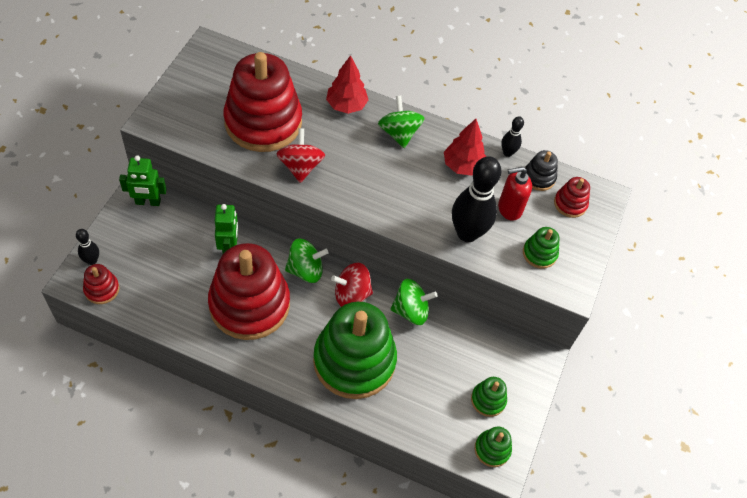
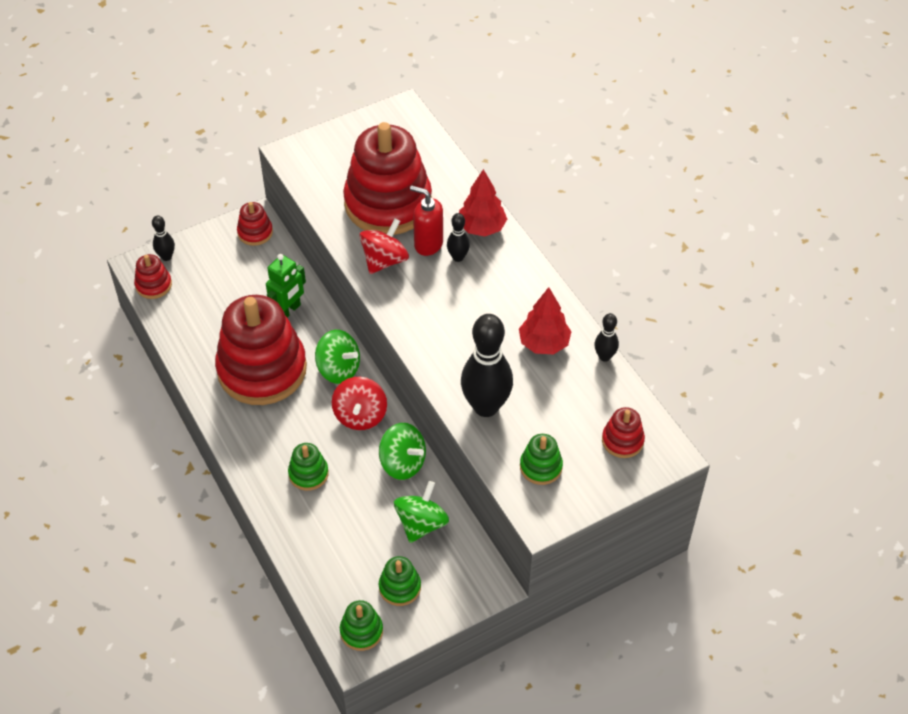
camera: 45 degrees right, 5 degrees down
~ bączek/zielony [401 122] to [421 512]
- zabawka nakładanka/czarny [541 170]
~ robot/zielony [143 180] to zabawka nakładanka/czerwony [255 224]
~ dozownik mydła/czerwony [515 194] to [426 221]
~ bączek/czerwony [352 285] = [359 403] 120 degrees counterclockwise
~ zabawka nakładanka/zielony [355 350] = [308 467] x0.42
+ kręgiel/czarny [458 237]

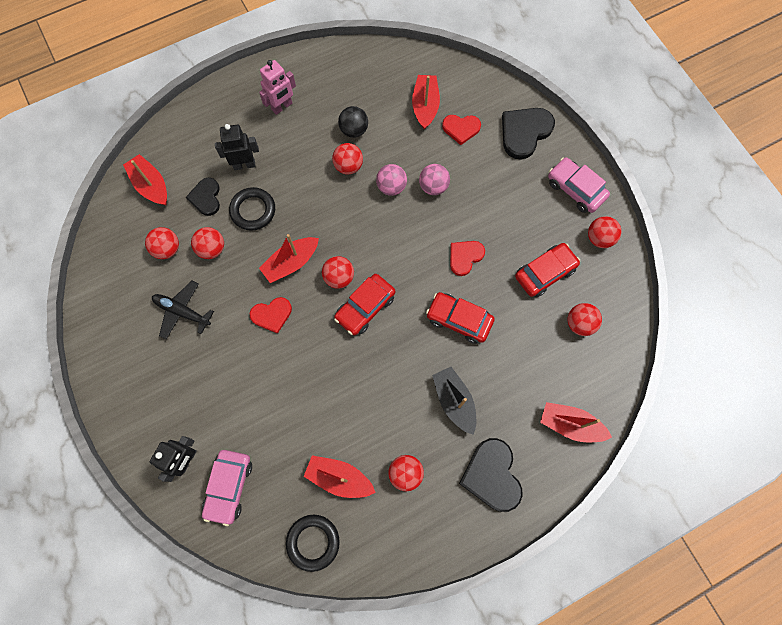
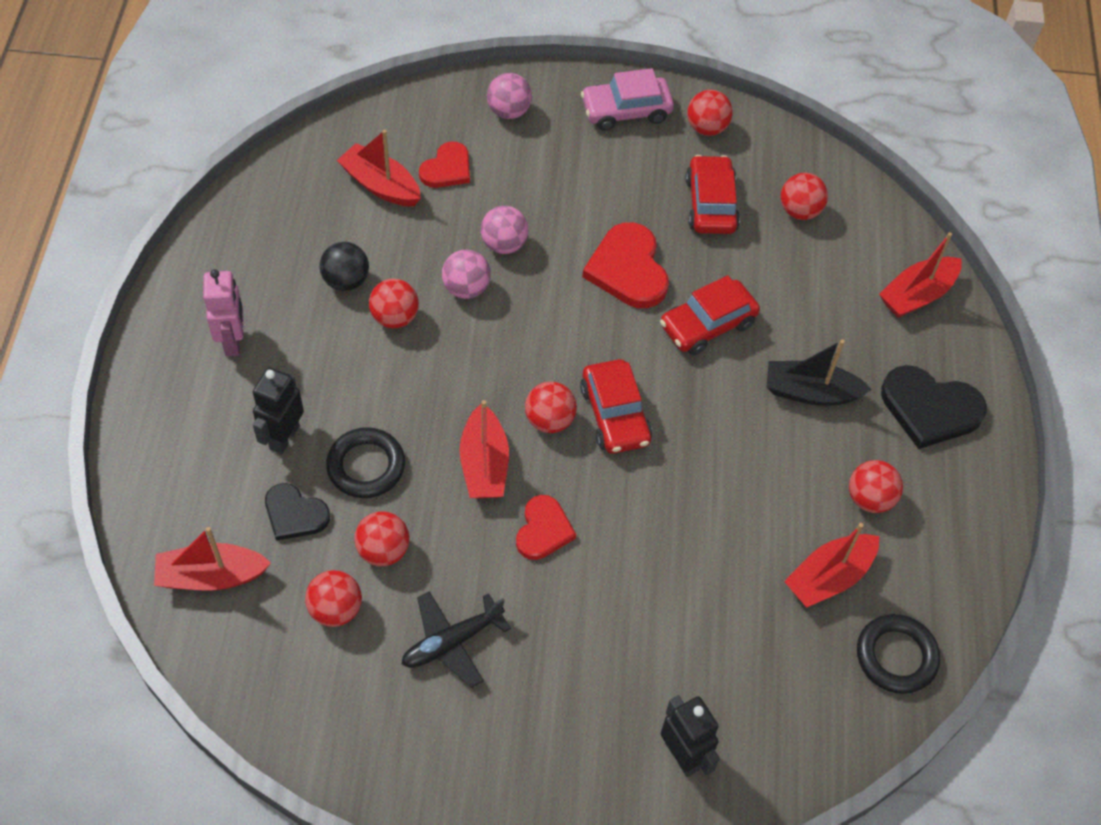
camera: 60 degrees left, 15 degrees down
~ serce/czarny [528 134] to piłka/różowy [509 96]
~ serce/czerwony [467 258] = [625 265] x1.59
- samochód/różowy [227 488]

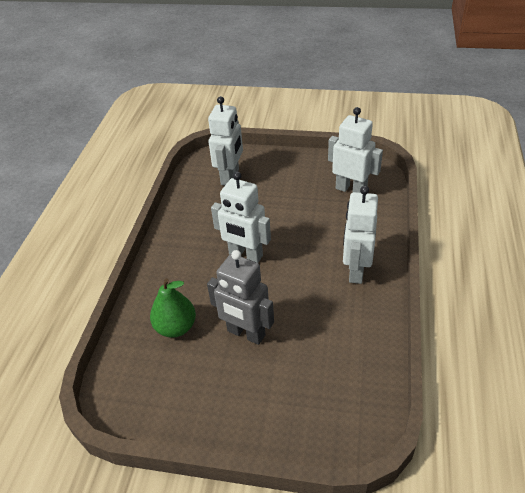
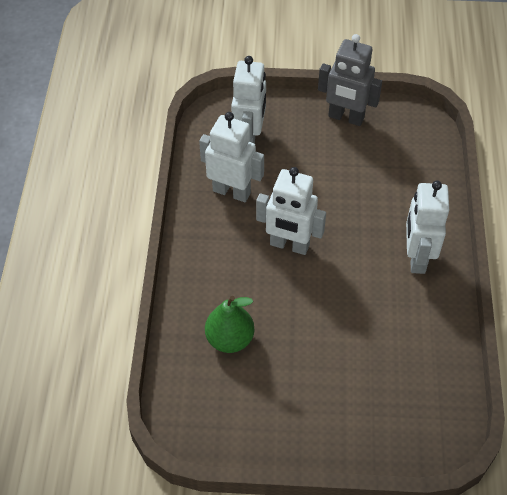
camera: 10 degrees left, 10 degrees up
~ robot/biały [355 150] to [231 157]
~ robot/szary [240 297] to [350 80]

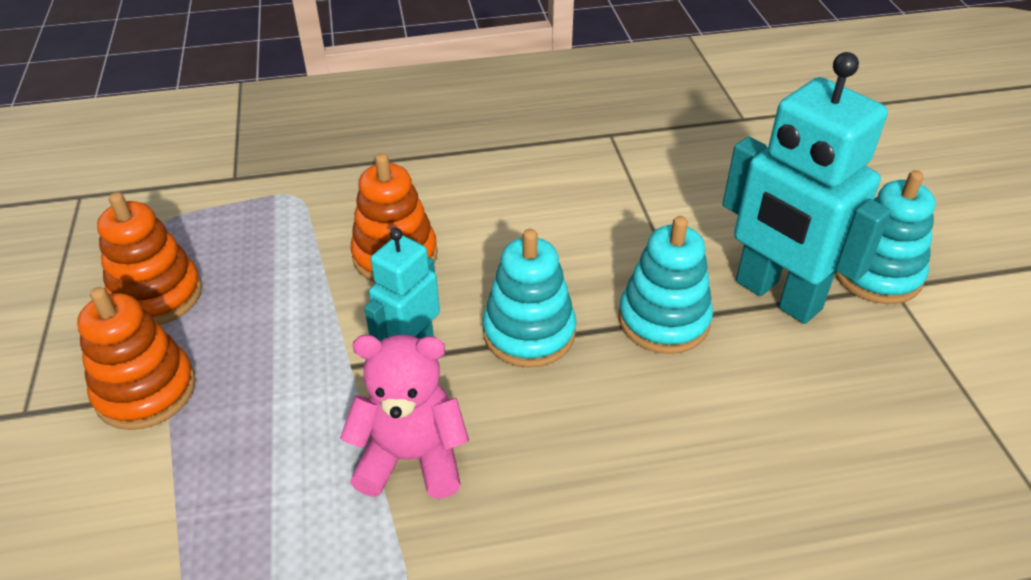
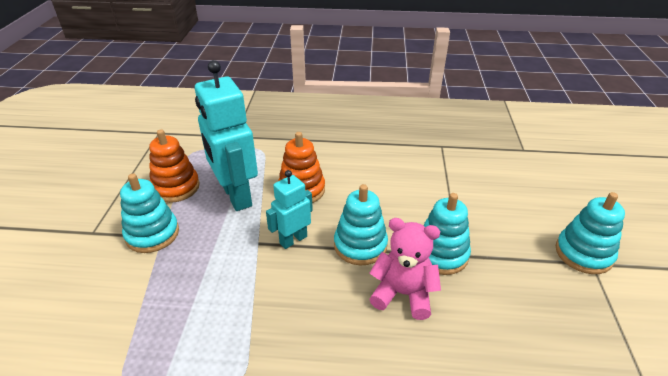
camera: 15 degrees right, 5 degrees down
~ robot/turkusowy [807 188] to [226 135]
~ zabawka nakładanka/pomarańczowy [136 358] to zabawka nakładanka/turkusowy [149 213]
~ miś/różowy [404 417] to [405 269]

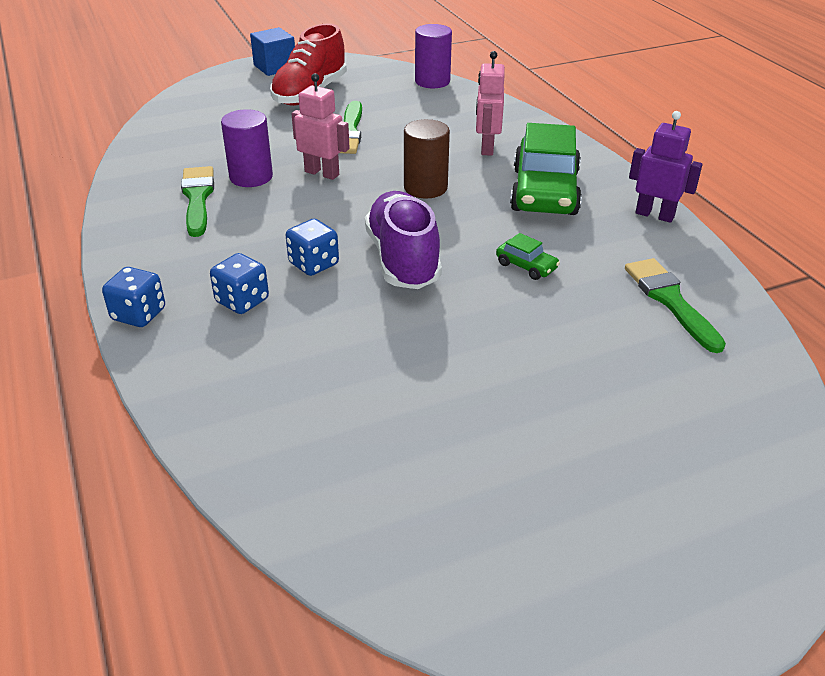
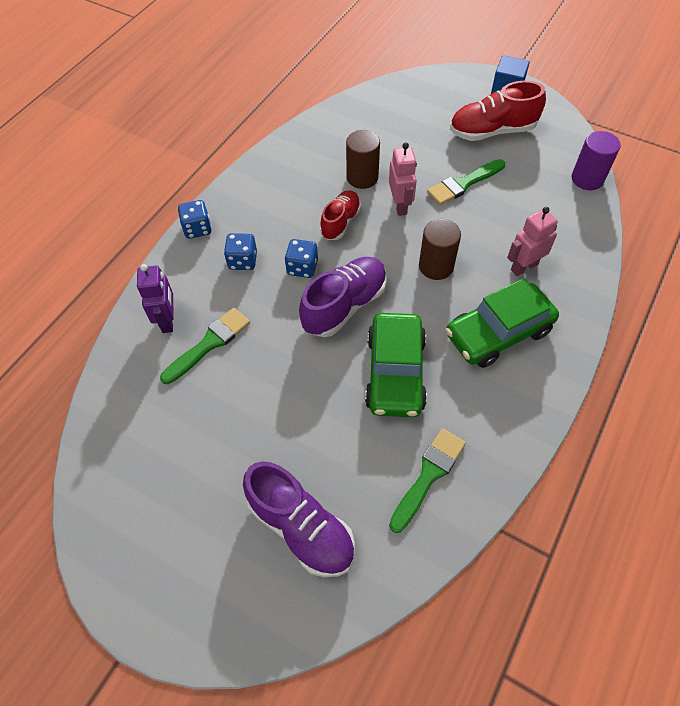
camera: 55 degrees right, 20 degrees up
~ walec/fioletowy [247 148] to walec/brązowy [363 159]
~ robot/fioletowy [666 167] to [155 298]
~ pędzel/zielony [197 201] to [205 346]
~ samochód/zielony [528 256] = [396 365] x2.34
+ but/czerwony [340 215]
+ but/fioletowy [299 519]

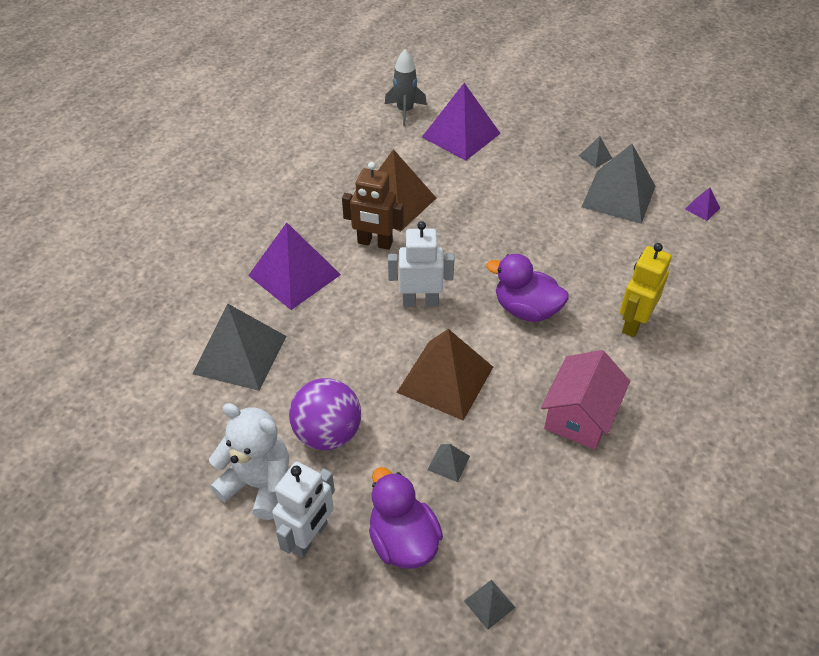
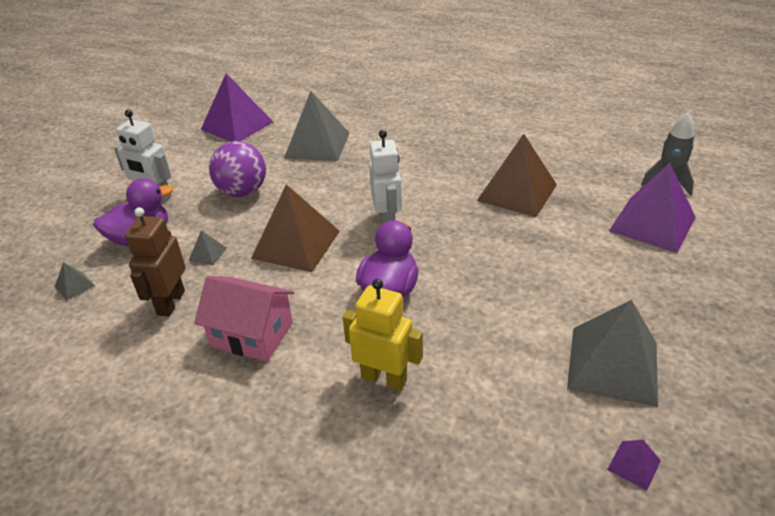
camera: 85 degrees right, 10 degrees down
- piramida/szary [596 152]
~ robot/brązowy [373 206] to [155 261]
~ piramida/fioletowy [294 266] to [237 107]
- miś/biały [249 461]

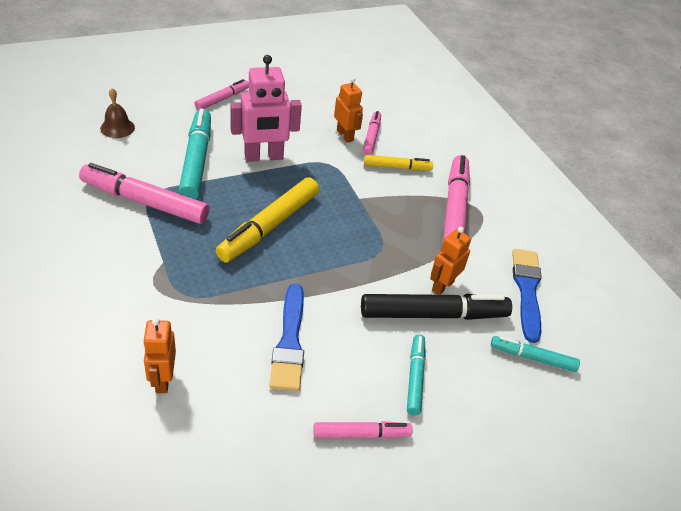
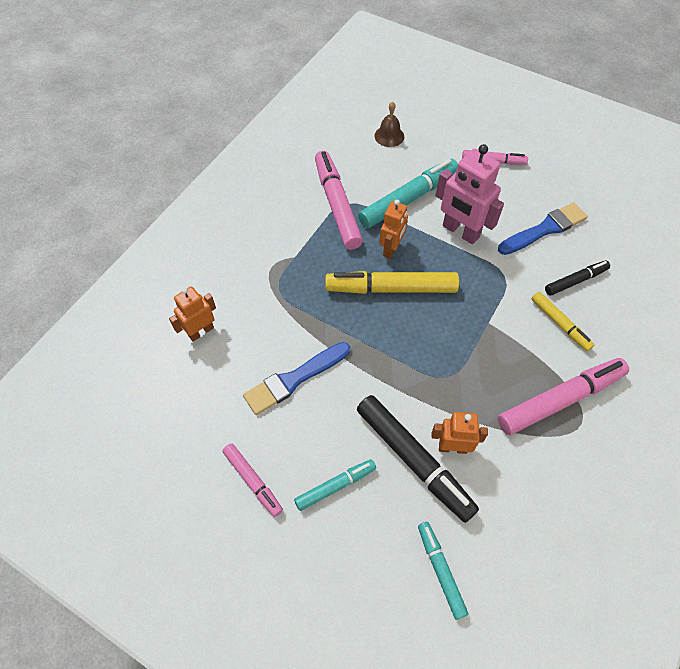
camera: 60 degrees right, 15 degrees up
~ robot/pomarańczowy [348 110] to [393 229]
~ flamaster/różowy [372 133] to flamaster/czarny [577 278]
~ pędzel/niebieski [527 296] to [543 228]

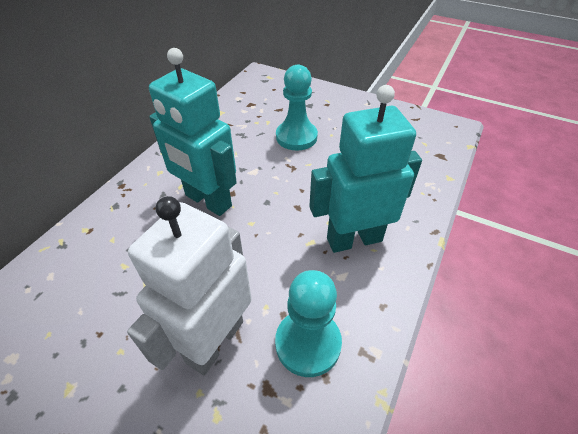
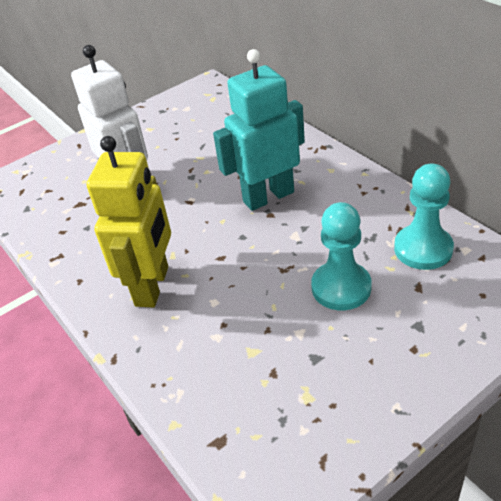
camera: 120 degrees right, 5 degrees down
~ robot/turkusowy [365 169] to robot/żółty [129 222]
~ pionek/turkusowy [308 323] to [424 217]

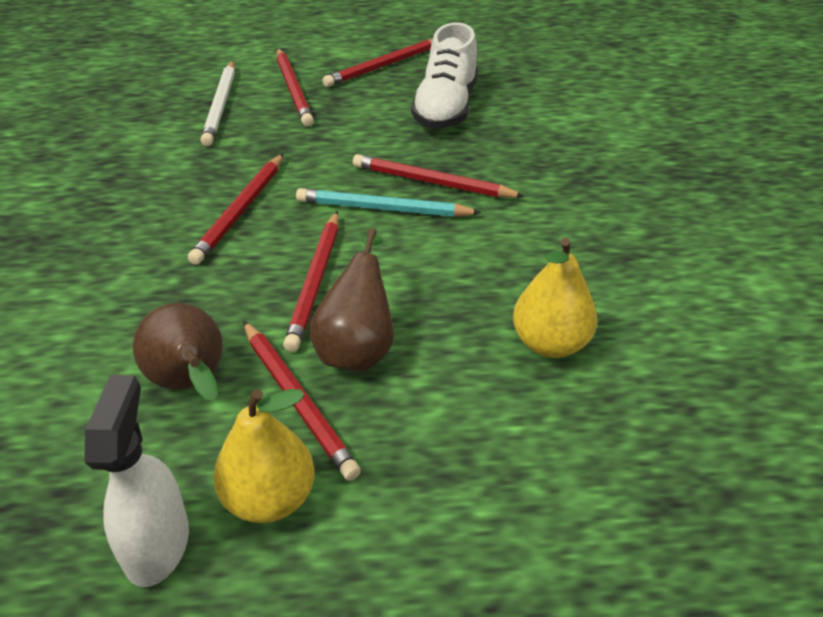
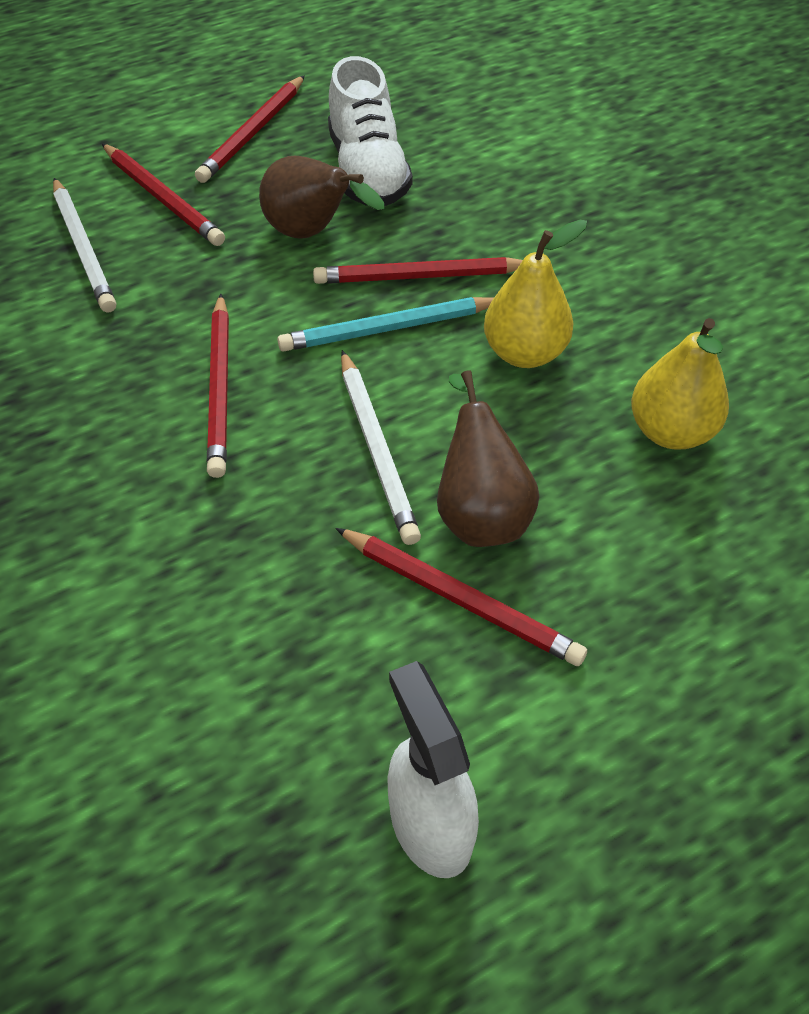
camera: 25 degrees left, 10 degrees up
~ ołówek/czerwony [311 281] to ołówek/biały [381 447]
~ gruszka/brązowy [178 352] to [321 197]
~ gruszka/żółty [264 456] to [535 294]

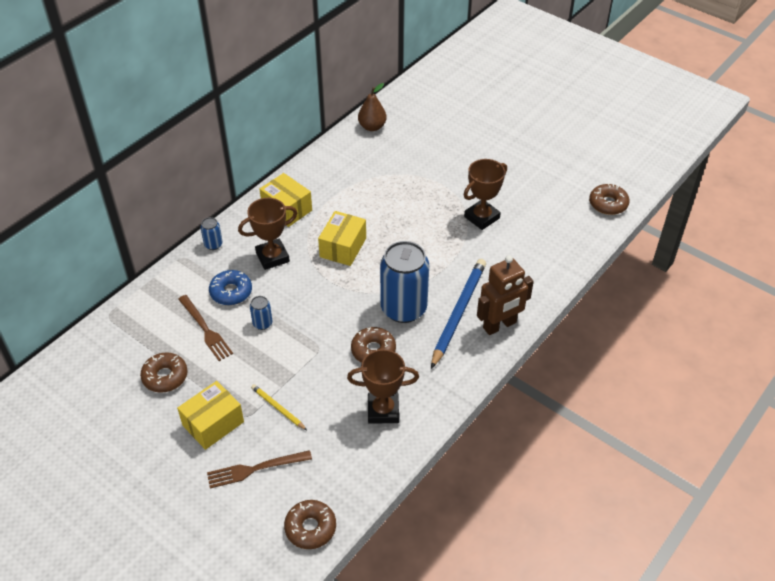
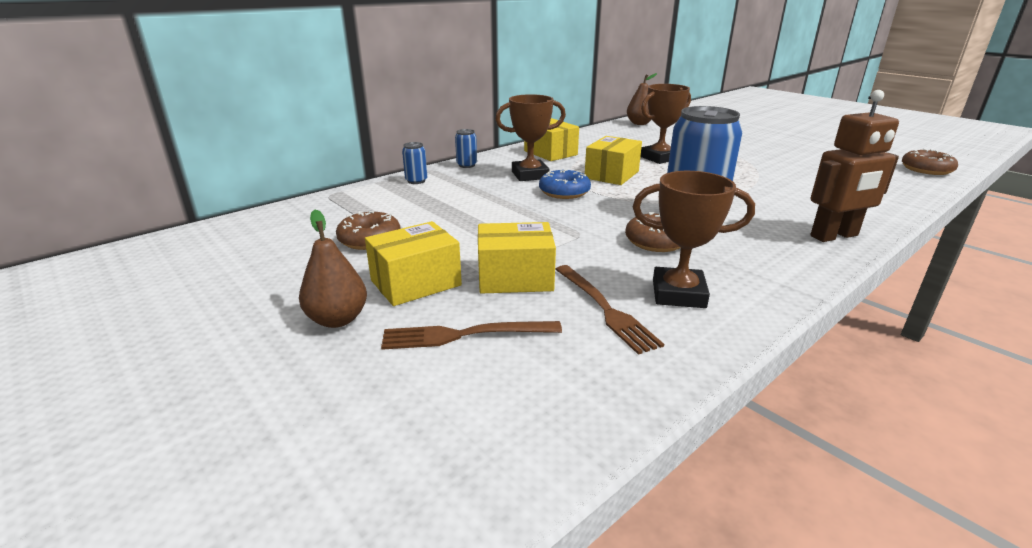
camera: 10 degrees right, 20 degrees down
~ puchar/brązowy [485 194] to [665 124]
- ołówek/niebieski [458 314]
~ donut/niebieski [230 287] to [565 184]
~ widelec/brązowy [205 328] to [609 310]
~ puszka/niebieski [261 313] to [414 163]
~ ołówek/żółty [279 407] to pudełko/żółty [517 258]
- donut/brązowy [310 524]
+ gruszka/brązowy [333 269]

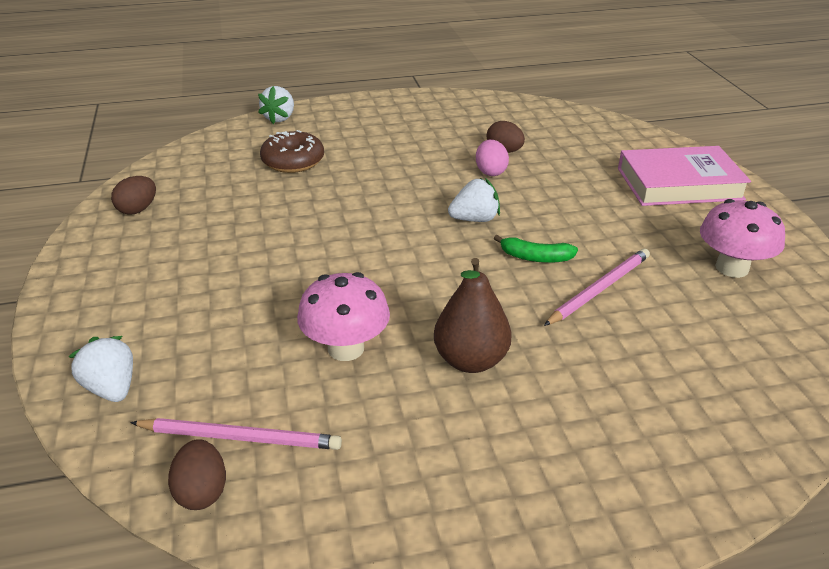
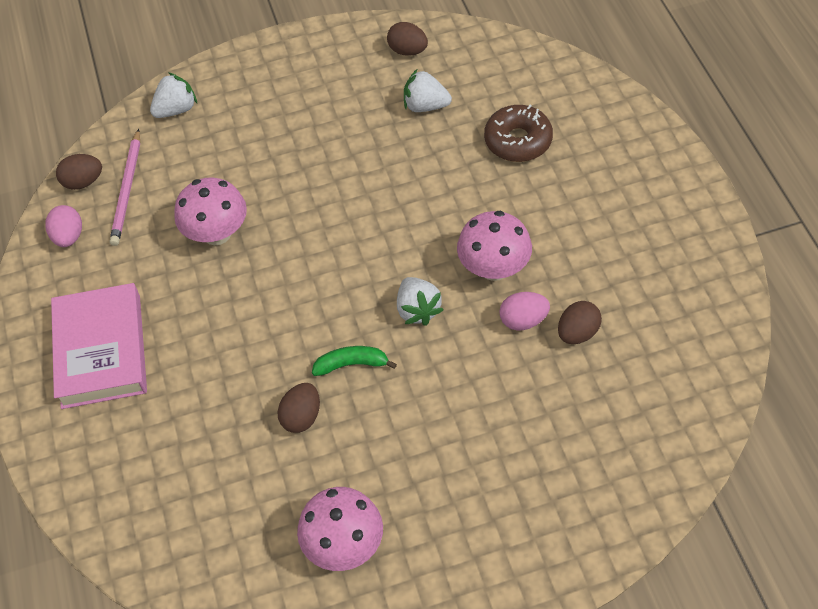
camera: 90 degrees right, 20 degrees up
~ truskawka/biały [276 105] to [428 90]
~ książka/różowy [684 176] to [99 346]
~ banan/zielony [536 249] = [354 361] 75 degrees clockwise
~ ołówek/różowy [597 287] to jajko/brązowy [299 408]
- gruszka/brązowy [473 315]
+ jajko/różowy [63 226]
+ grzyb/różowy [494 246]

